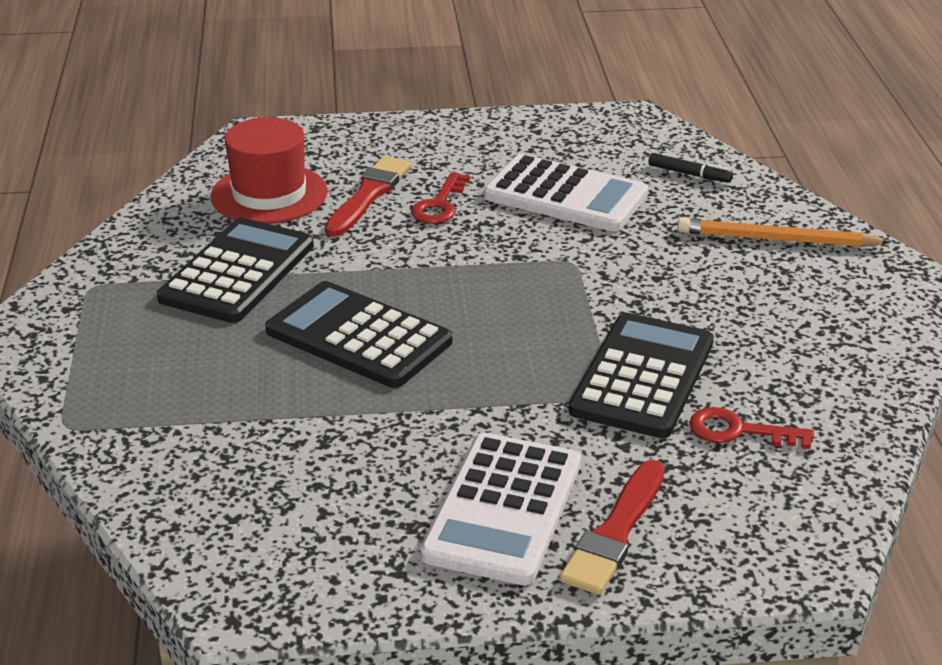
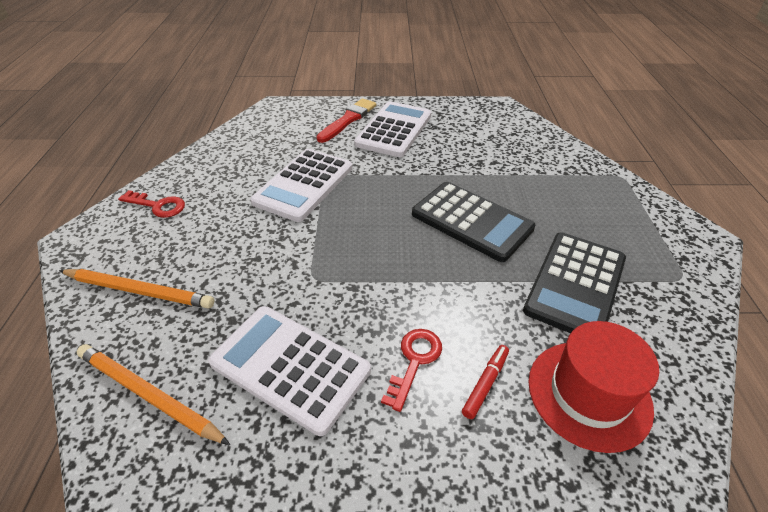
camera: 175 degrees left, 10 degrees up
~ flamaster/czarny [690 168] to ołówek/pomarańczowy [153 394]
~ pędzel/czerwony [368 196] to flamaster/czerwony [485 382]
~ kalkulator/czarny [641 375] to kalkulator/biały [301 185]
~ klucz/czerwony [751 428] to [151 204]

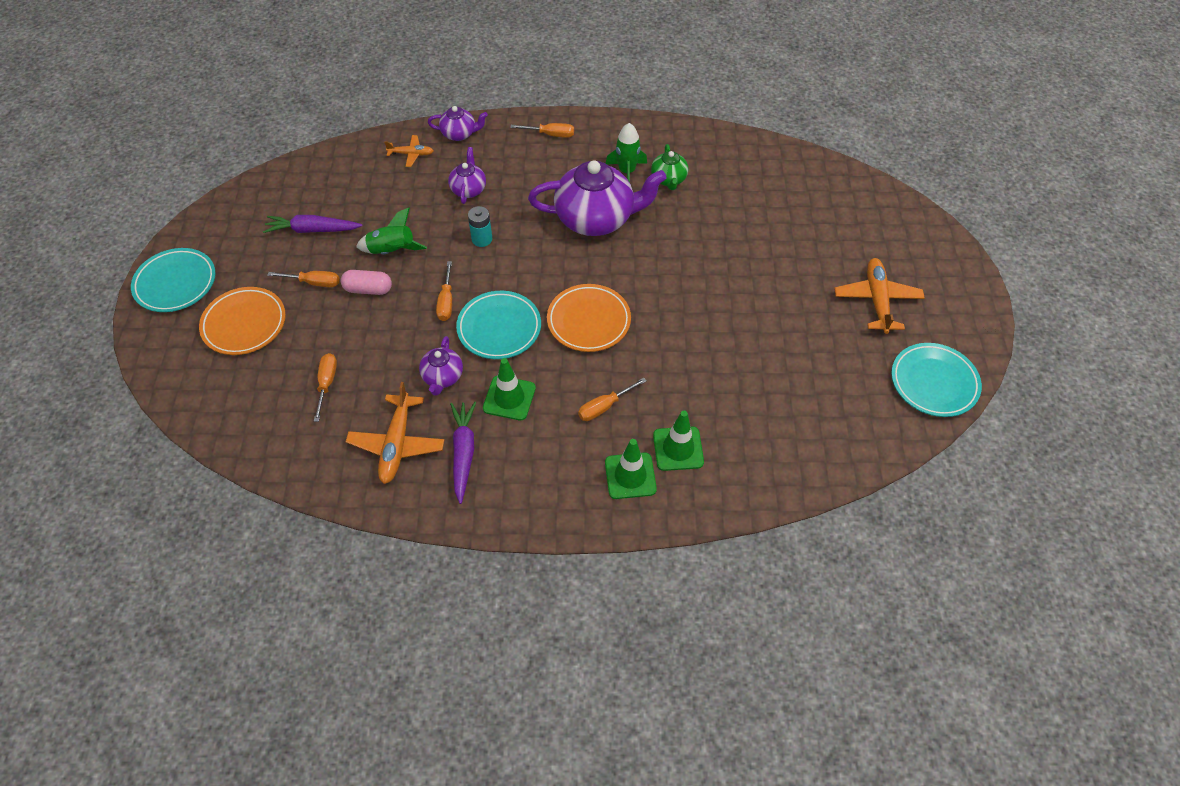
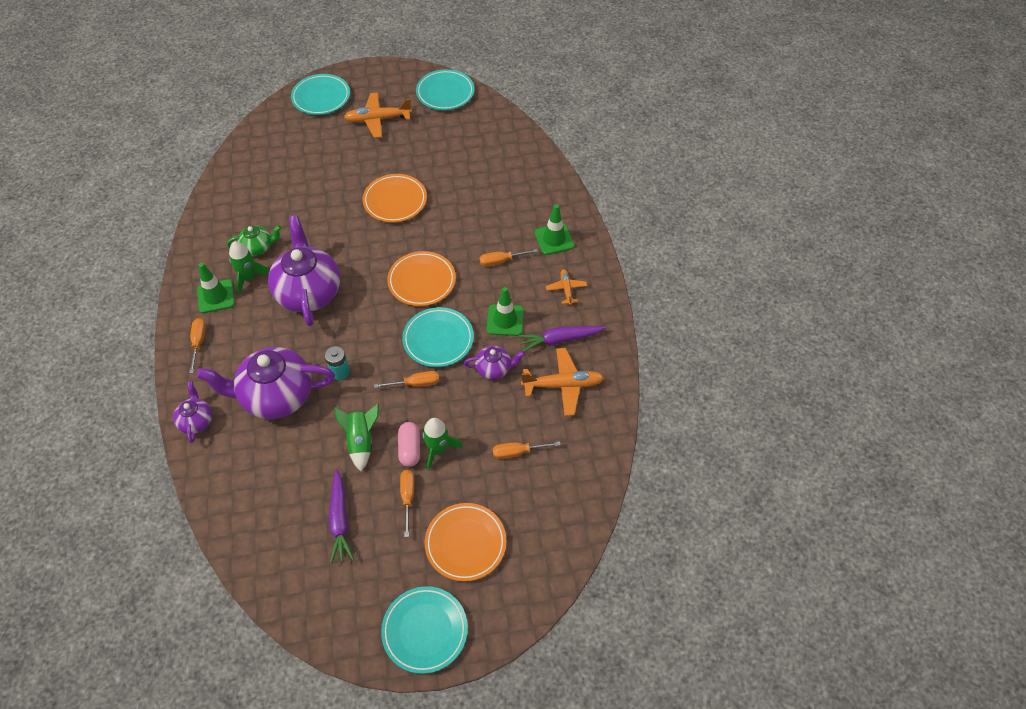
camera: 100 degrees left, 0 degrees up
~ samolot/pomarańczowy [408 151] to [566 287]
~ imbryk/fioletowy [467 175] = [266 383] x2.05
~ śrubokręt/pomarańczowy [612 399] = [509 258] 120 degrees clockwise
~ pachołek/zielony [678 441] to [216 288]
+ talerz/turkusowy [320 94]
+ talerz/pomarańczowy [395 198]
+ rakieta/zielony [443 444]

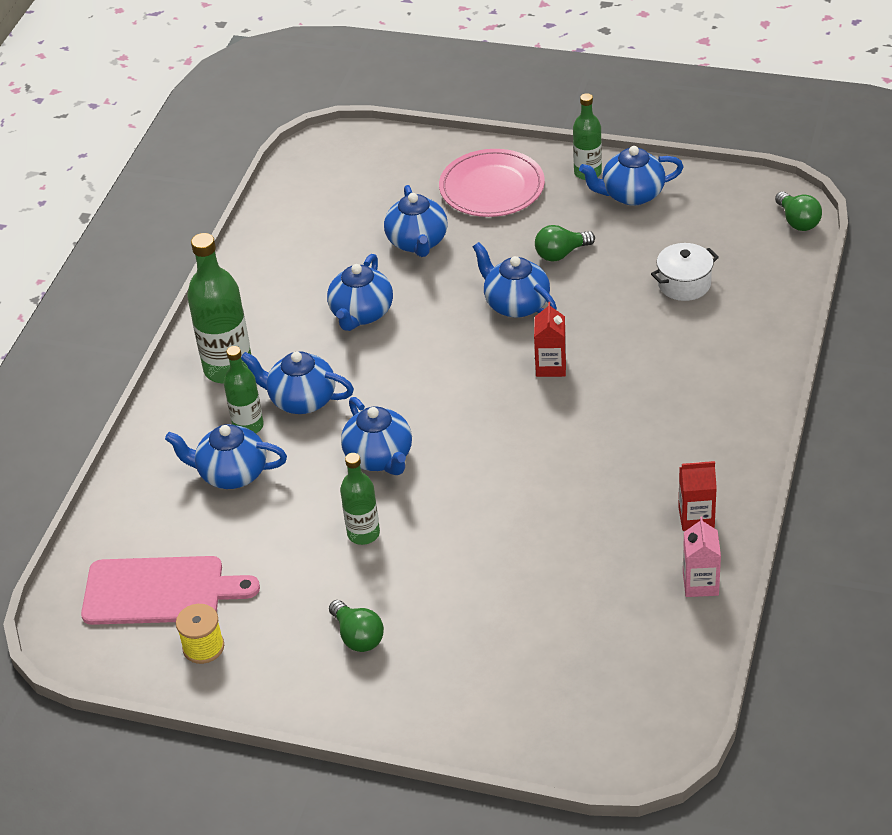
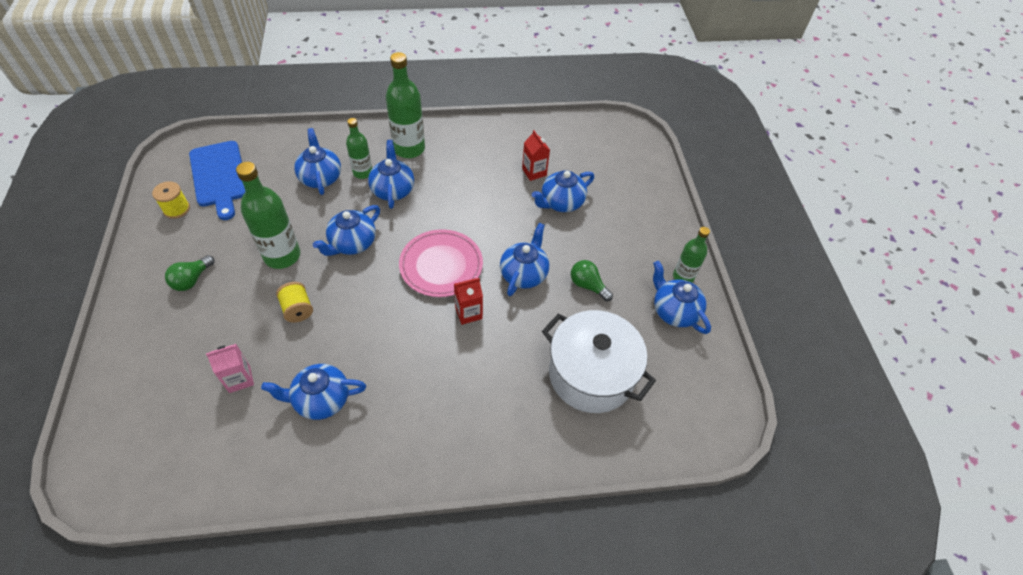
camera: 60 degrees right, 10 degrees up
~ talerz/różowy [492 183] to [441 263]
- żarówka/zielony [798 211]
~ garnek/biały [685 272] = [599 361] x1.99
~ imbryk/niebieski [360 292] to [313 392]
~ butelka/zielony [360 499] = [268 215] x1.66
~ karton mleka/czerwony [697 496] to [536 155]
~ karton mleka/różowy [702 557] to [230 368]
~ deska do krojenia/różowy [170 590] to deska do krojenia/niebieski [217 180]
+ szpulka/żółty [294 302]

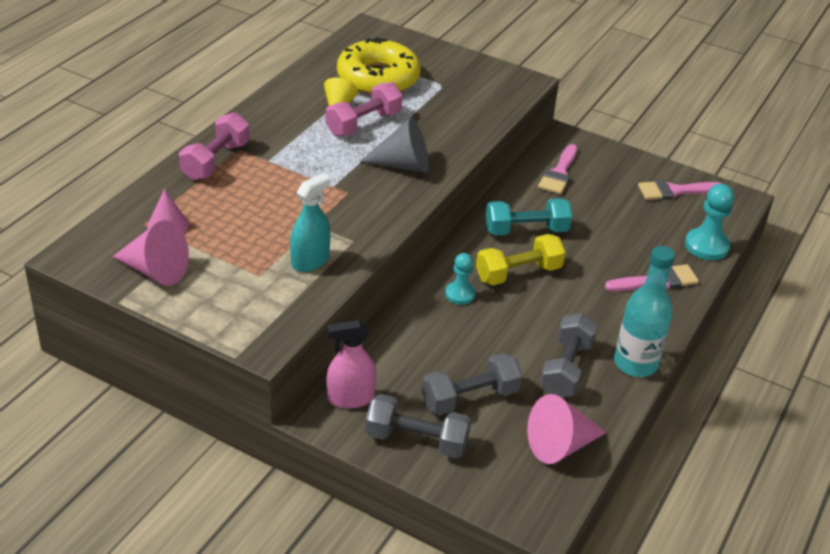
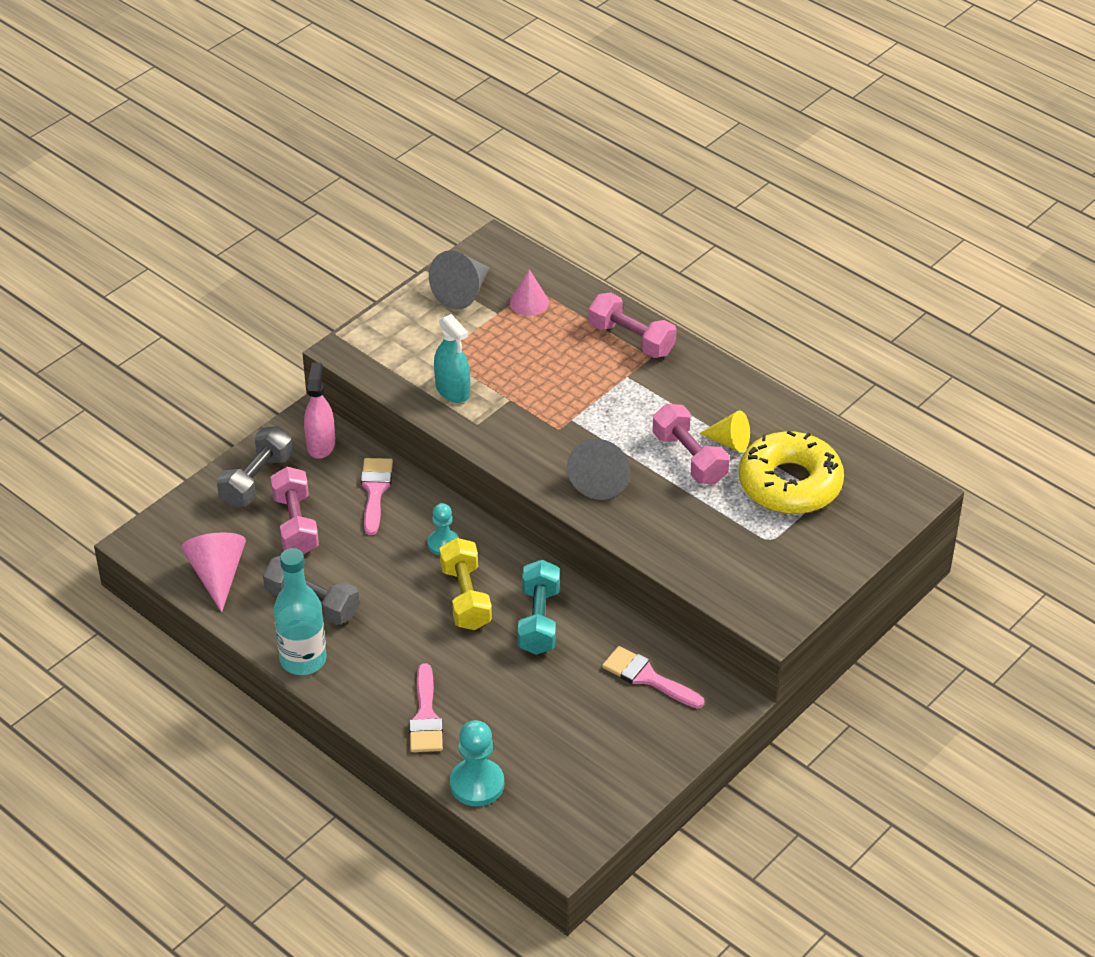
camera: 105 degrees right, 5 degrees up
~ pędzel/różowy [680 190] to [377 496]
~ stożek/różowy [151 253] to stożek/szary [459 280]
~ hantel/szary [472 384] to hantel/różowy [294 511]

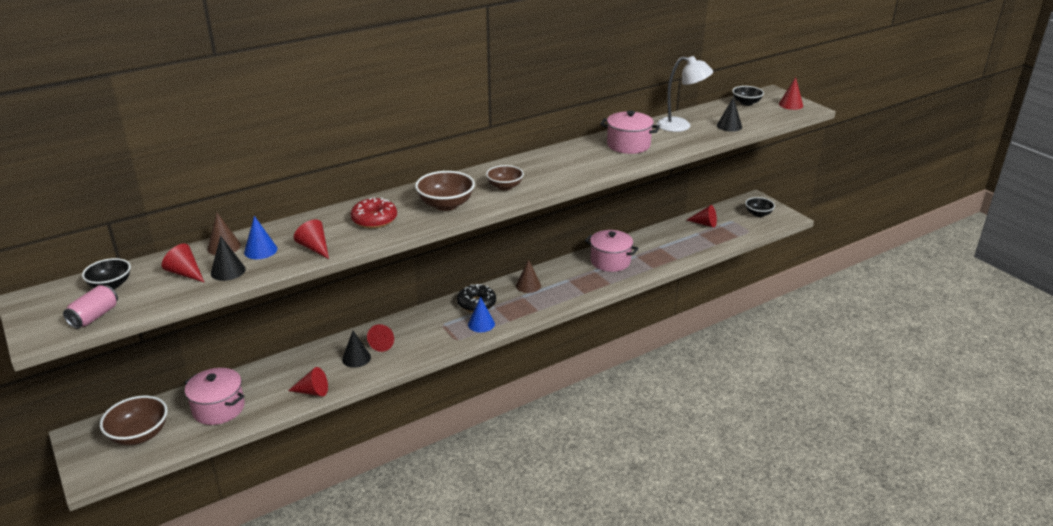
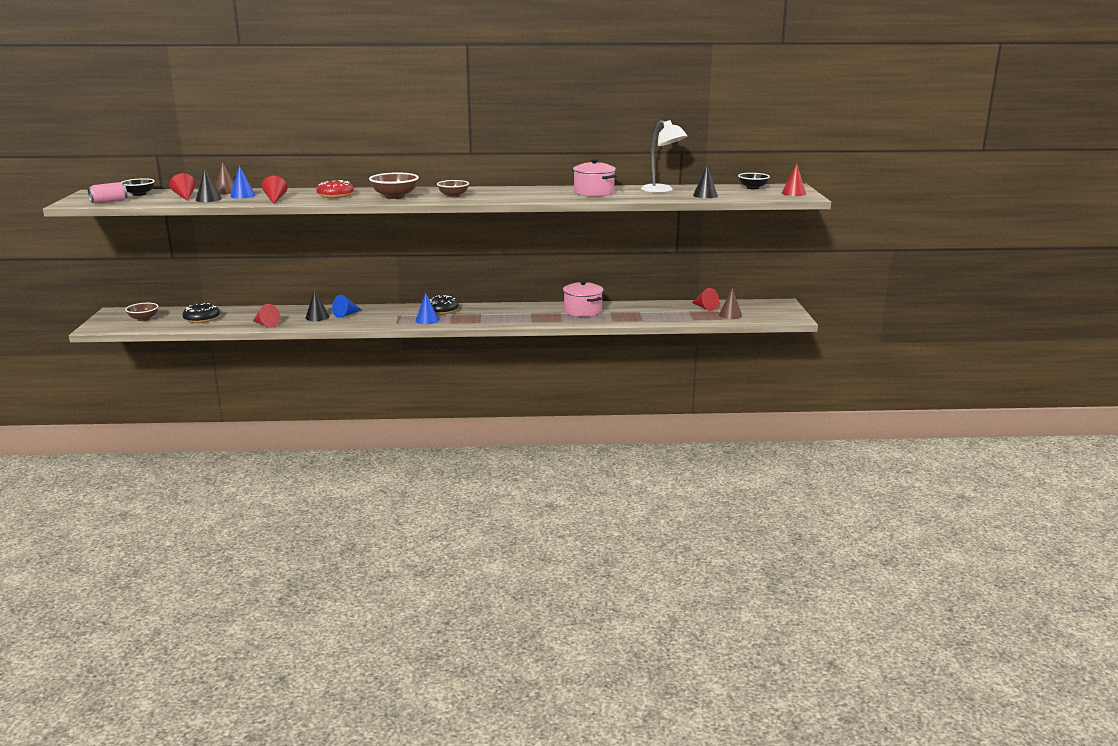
camera: 30 degrees right, 10 degrees down
- miska/czarny [760 207]
~ stożek/brązowy [528 276] to [730 303]
~ stożek/czerwony [380 338] to stożek/niebieski [347 306]
~ garnek/różowy [214 396] to donut/czarny [201 313]
~ miska/brązowy [134 420] = [142 312] x0.66

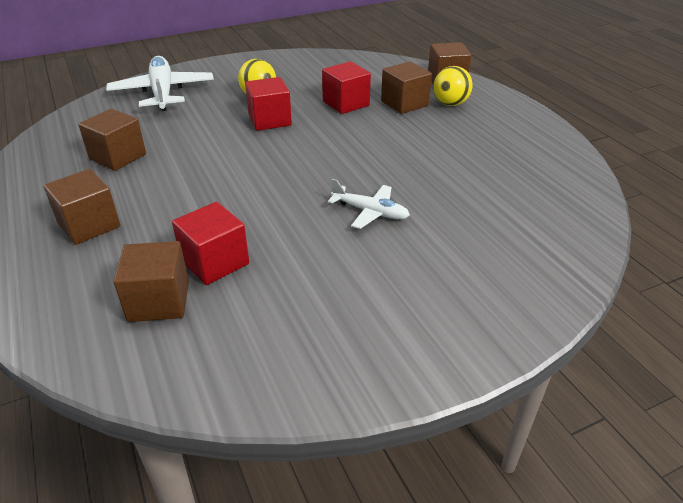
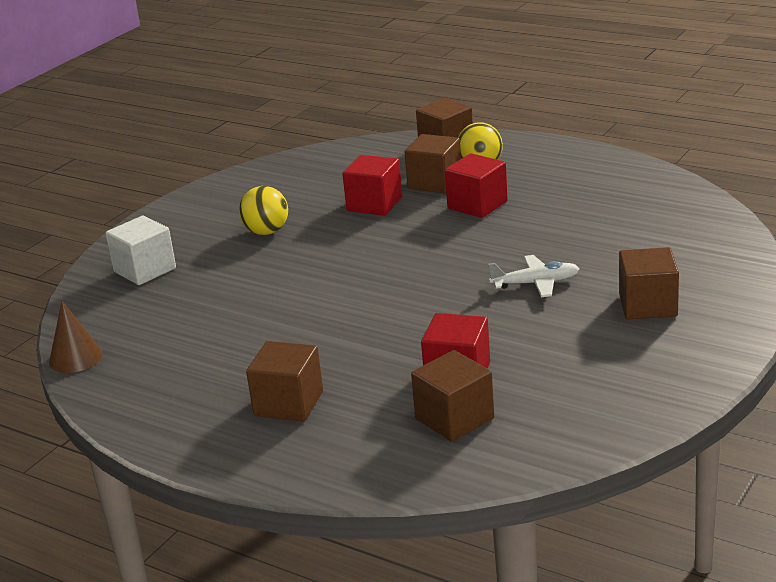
camera: 30 degrees left, 10 degrees down
~ samolot/biały [160 83] to sześcian/biały [140 250]
~ sześcian/czerwony [268 104] to [476 185]
~ sześcian/brązowy [112 139] to [649 283]
+ stożek/brązowy [76 337]

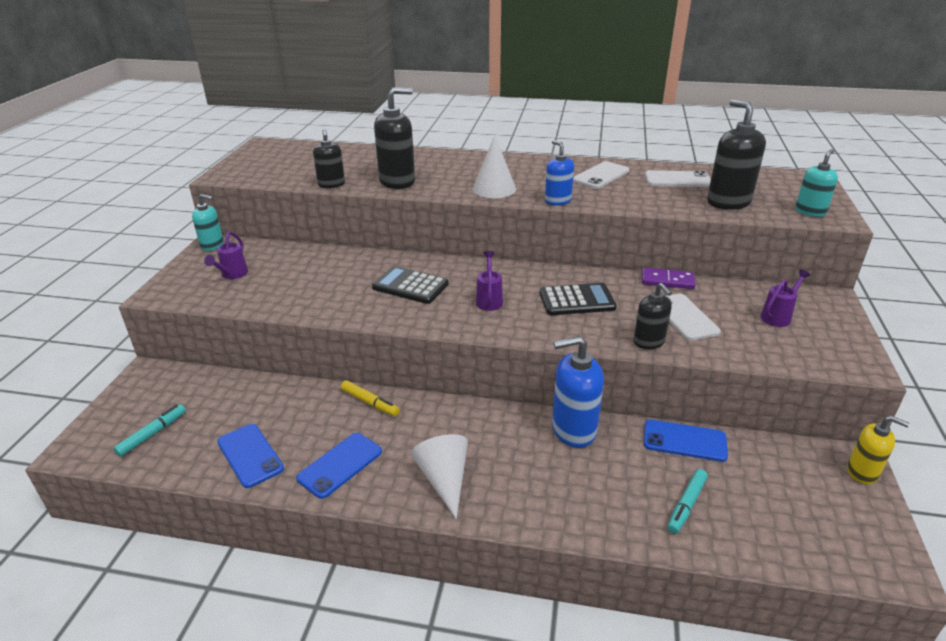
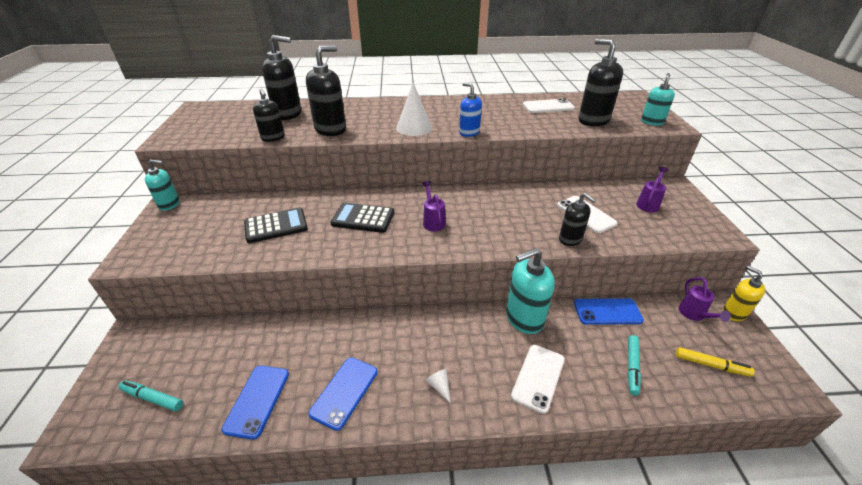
camera: 15 degrees left, 5 degrees up
~ telefon/biały [601 175] to [538 379]
~ konewka/fioletowy [226 255] to [705 299]
- kostka domina/fioletowy [668 278]
~ kalkulator/czarny [578 299] to [276 225]
~ dozownik mydła/niebieski [578 392] to dozownik mydła/turkusowy [530 291]
~ flamaster/żółty [370 398] to [715 362]
~ flamaster/turkusowy [149 430] = [151 395] 90 degrees counterclockwise
~ dozownik mydła/żółty [878 450] = [744 293] 135 degrees counterclockwise
~ telefon/niebieski [250 456] = [255 403] 60 degrees clockwise
~ stożek/biały [439 476] = [438 386] x0.48
+ dozownik mydła/czarny [282 77]

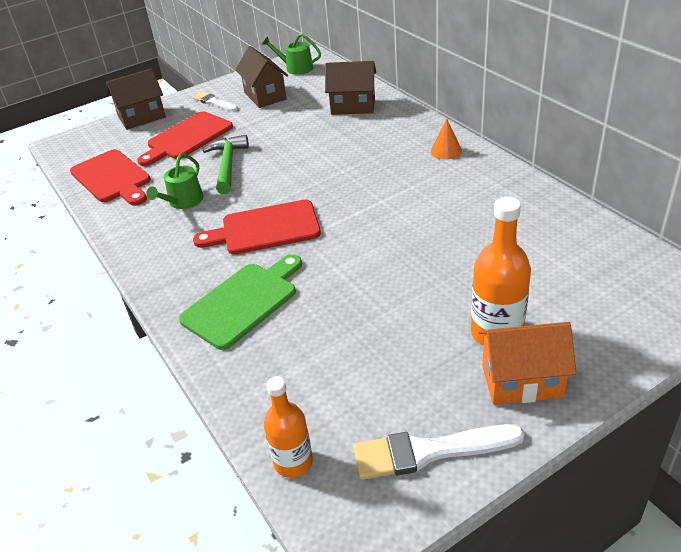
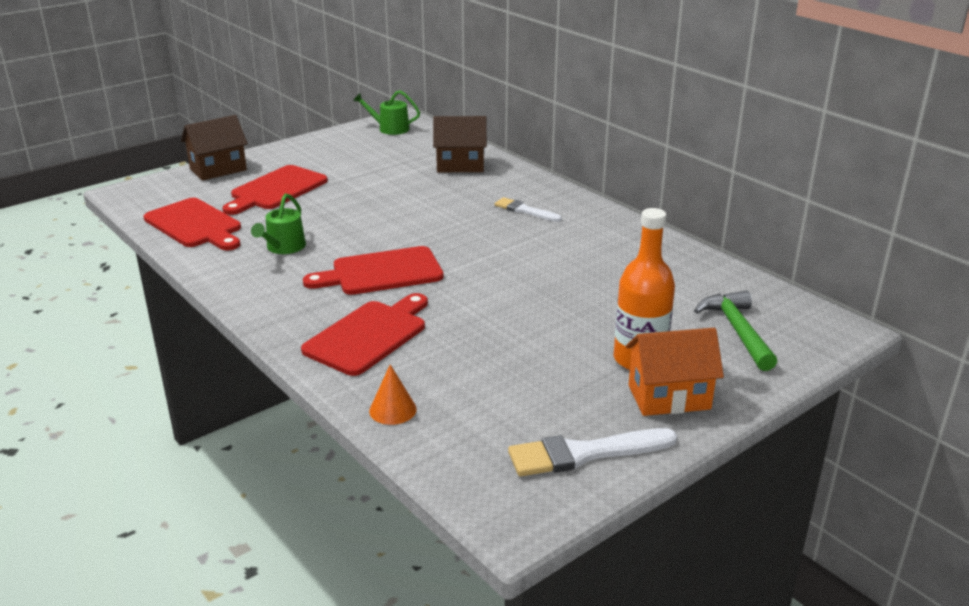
camera: 10 degrees left, 10 degrees down
- domek/brązowy [261 77]
~ pędzel/biały [215 101] to [528 209]
~ stożek/pomarańczowy [446 139] to [393 394]
~ młotek/zielony [225 164] to [735 330]
~ deska do krojenia/zielony [240 302] to deska do krojenia/czerwony [364 334]
- butelka/pomarańczowy [288 427]

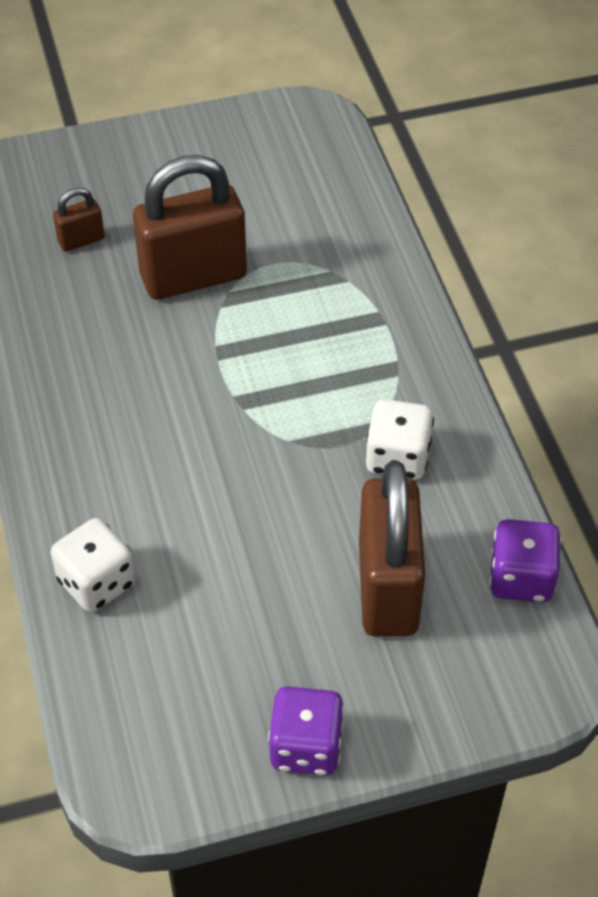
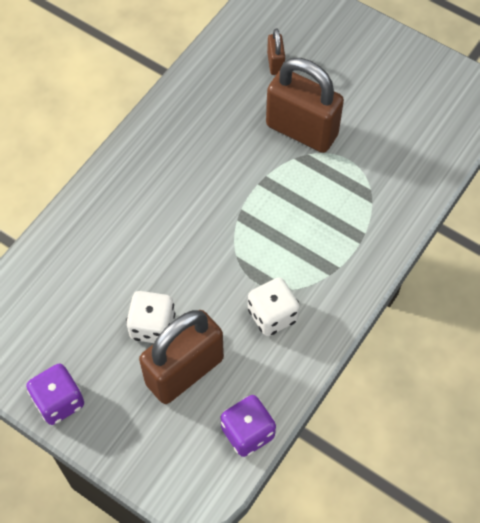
camera: 50 degrees right, 10 degrees up
~ kłódka/brązowy [79 219] = [276 51] 60 degrees clockwise
~ kostka do gry/biały [93 565] to [150 317]

